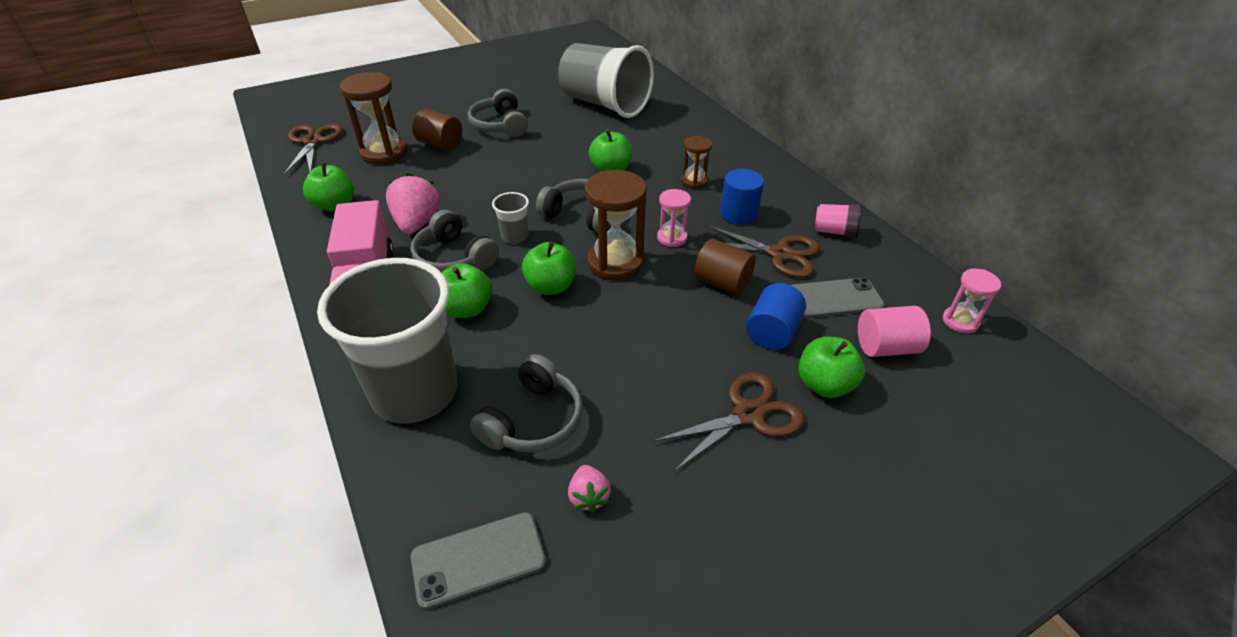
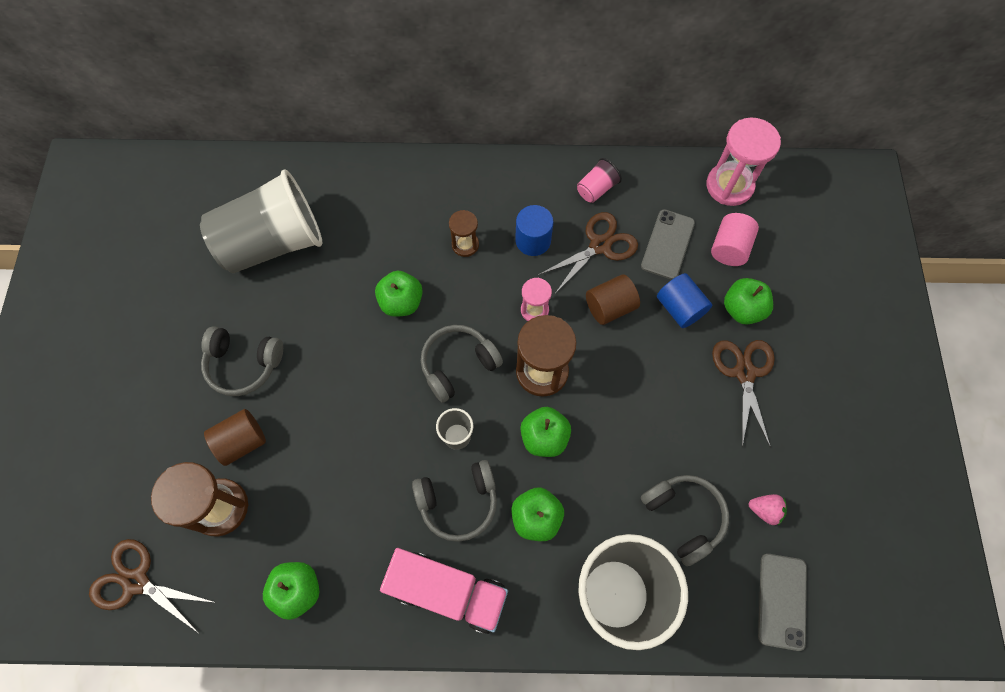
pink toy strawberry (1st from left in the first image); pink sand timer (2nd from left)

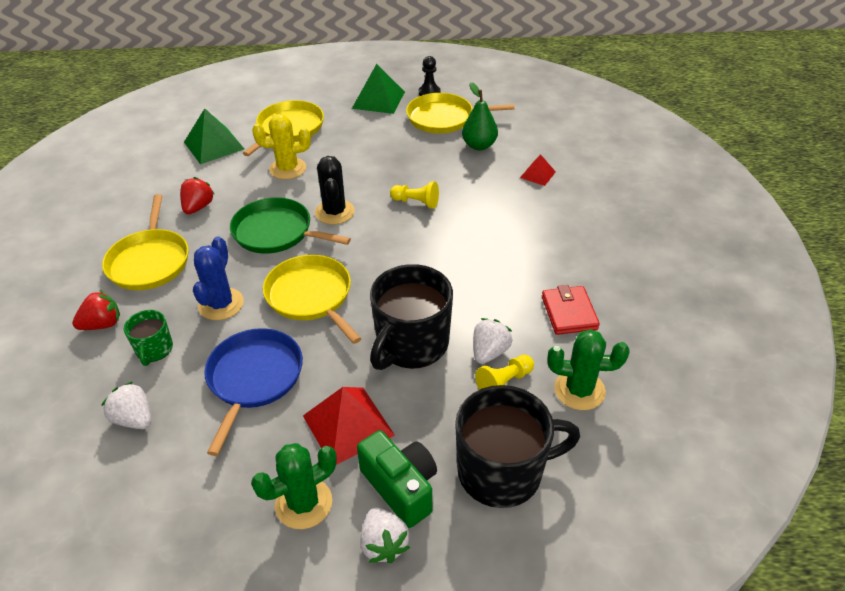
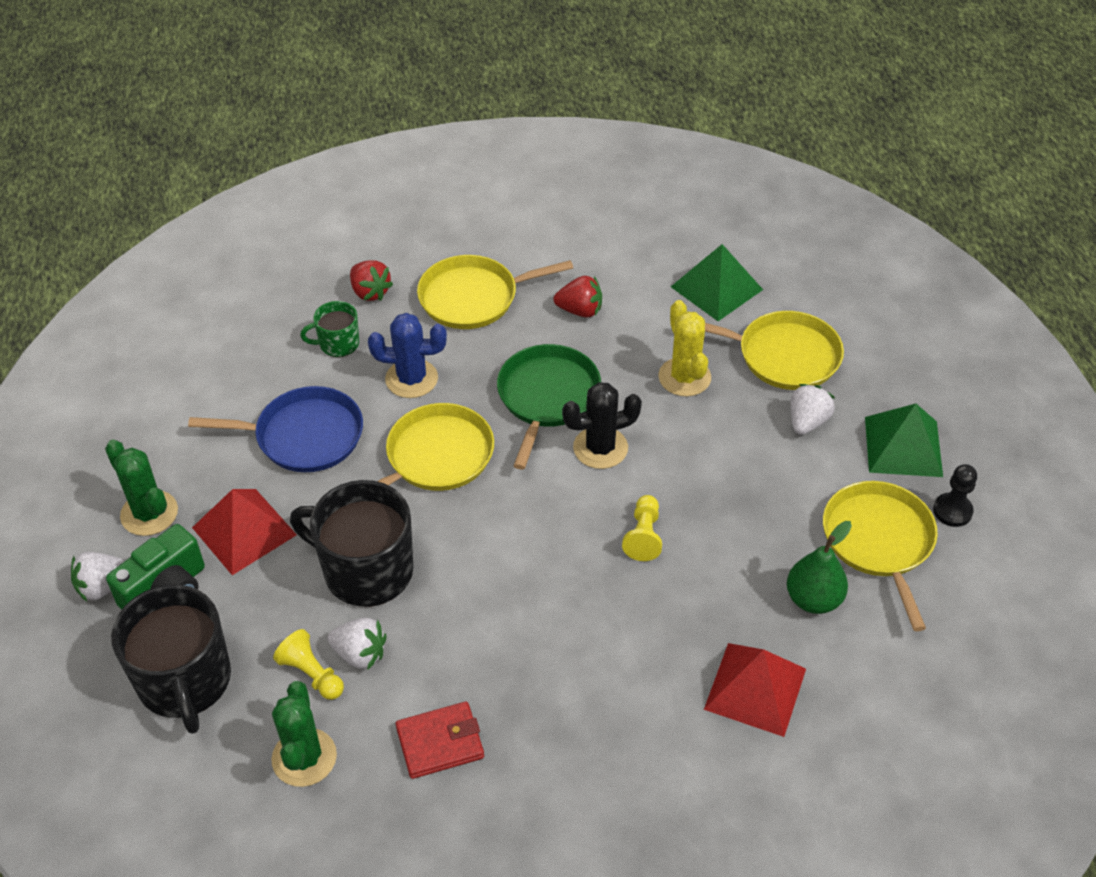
red pyramid (2nd from left); snow-white toy strawberry (3rd from left)

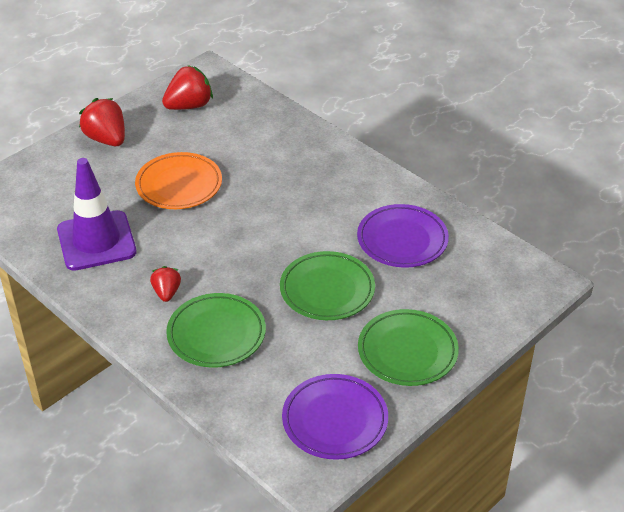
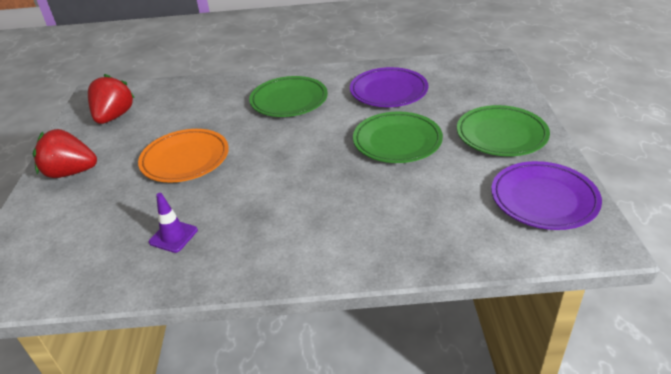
violet safety cone; red toy strawberry (2nd from left in the first image); emerald plate (1st from left)

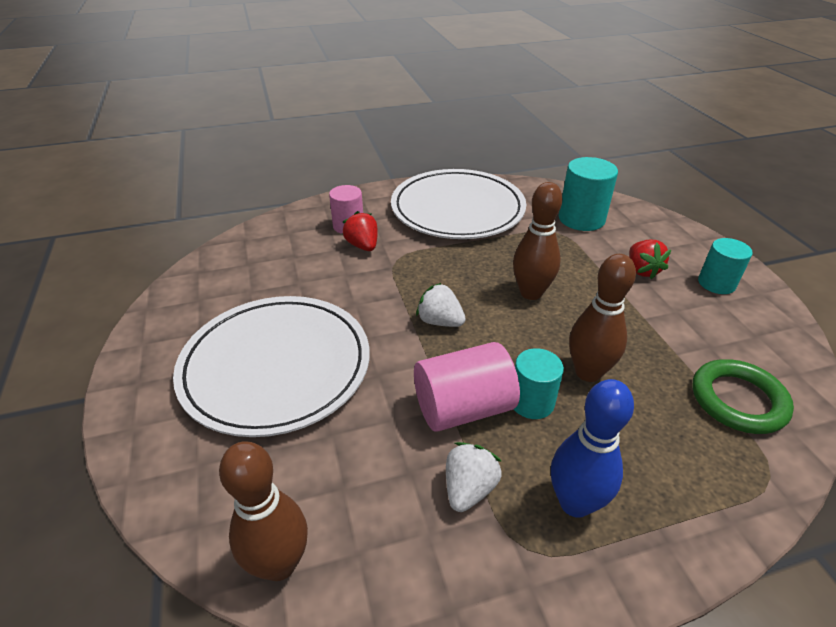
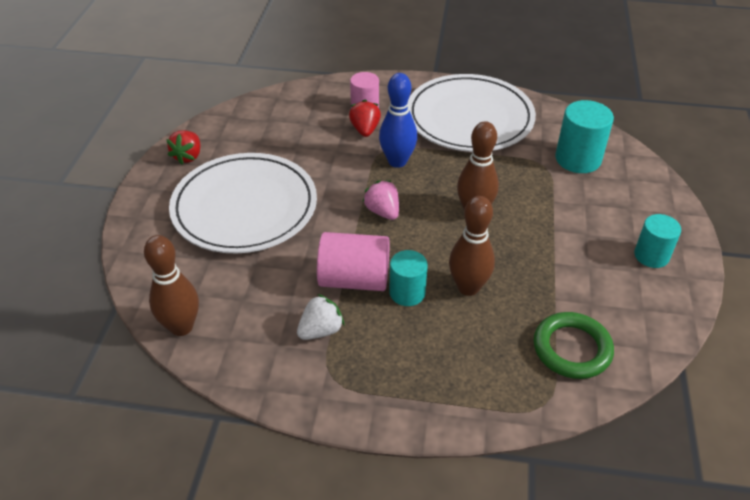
red toy strawberry (1st from left); pink toy strawberry; blue tenpin

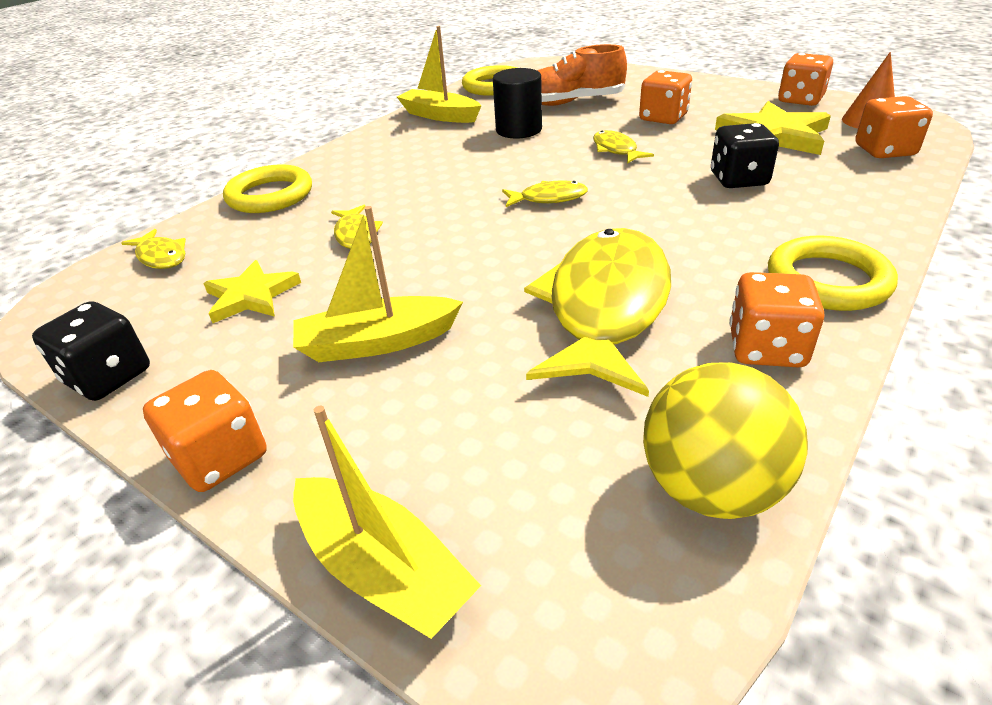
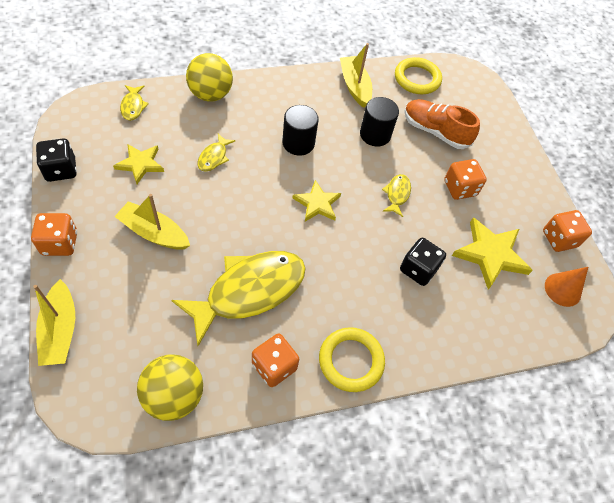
bright orange game die (5th from left in the first image); golden sphere (2nd from left); golden five-pointed star (2nd from left); ebony cylinder (1st from left)

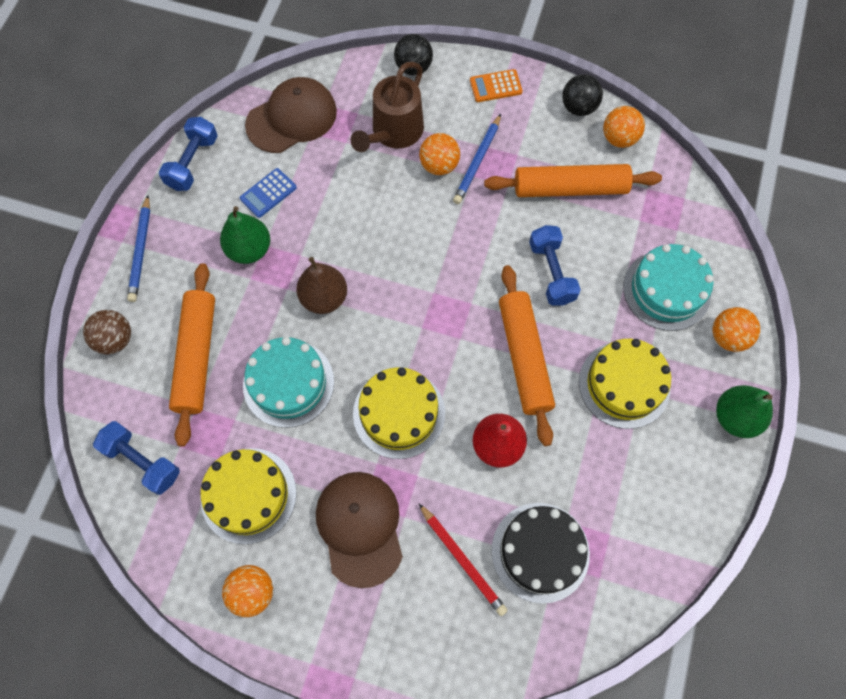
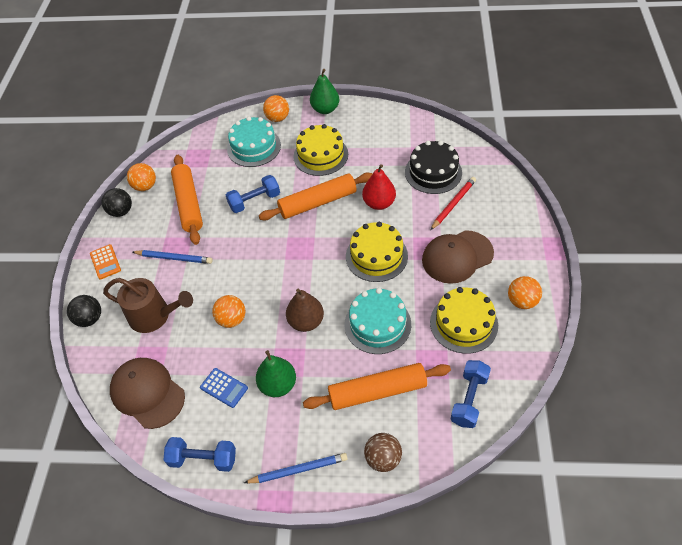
bright orange sphere (2nd from left)

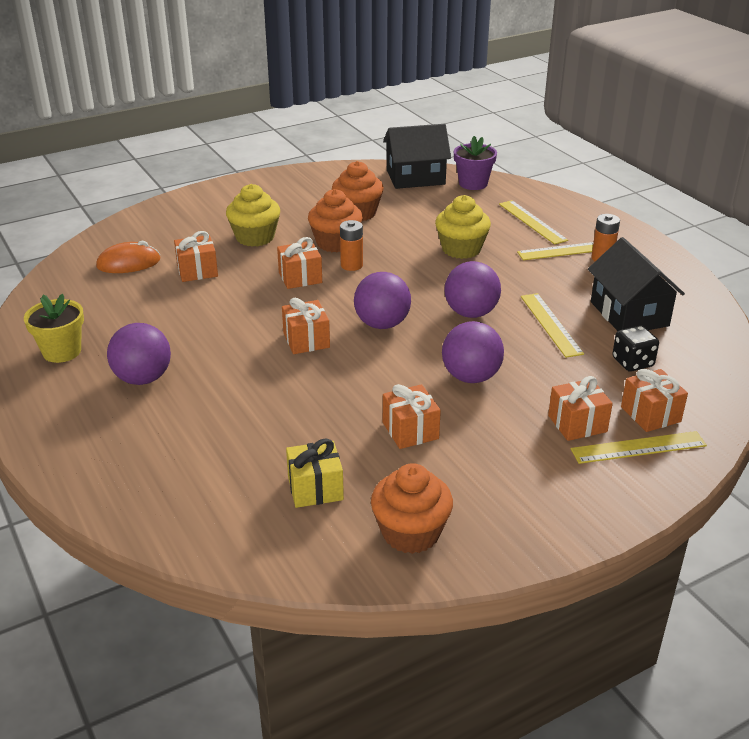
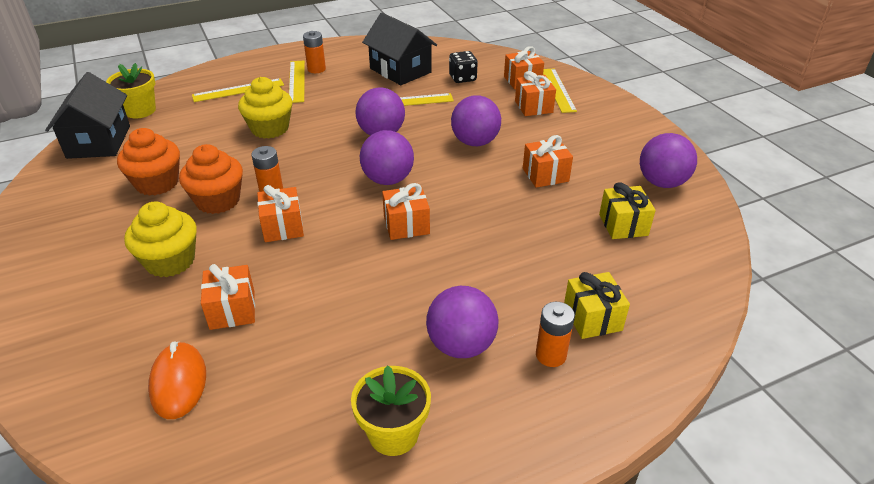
golden potted plant (1st from left); ebony toy house (2nd from left); violet sphere (5th from left); golden present (1st from left); bright orange battery (3rd from left)

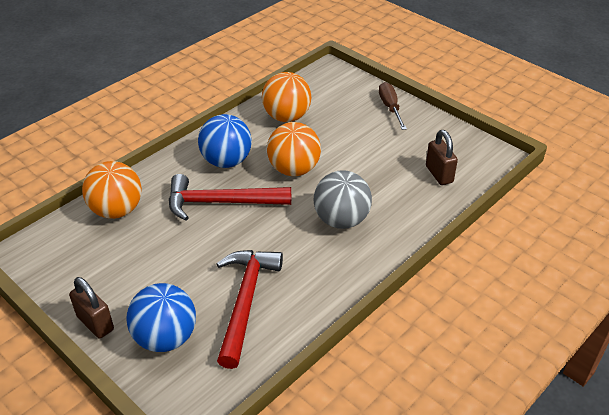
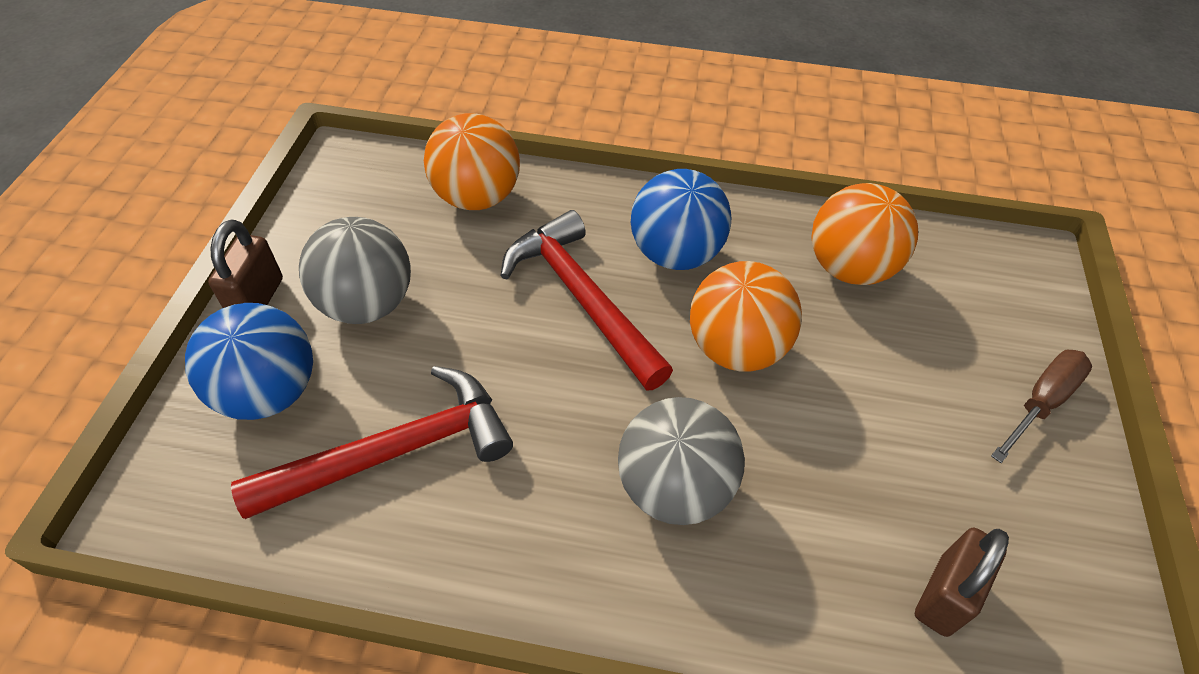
ash-grey sphere (1st from left)

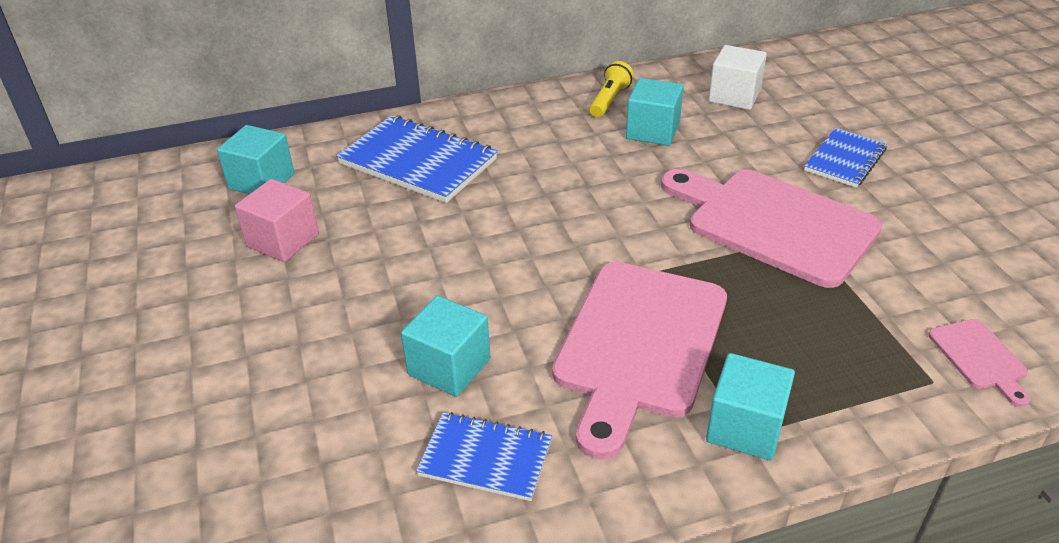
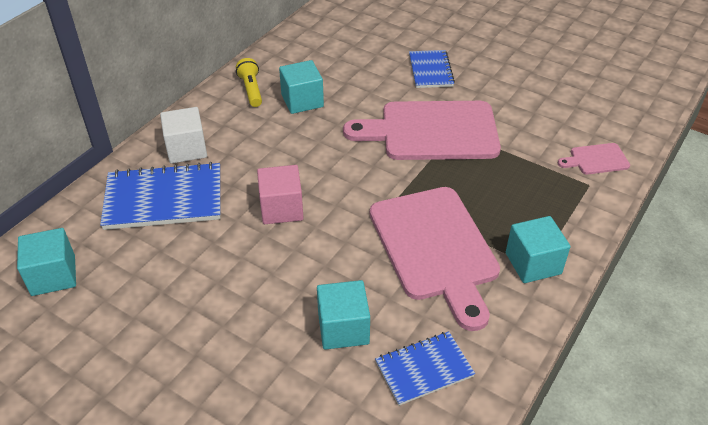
snow-white block; pink block; pink bread board (3rd from left)

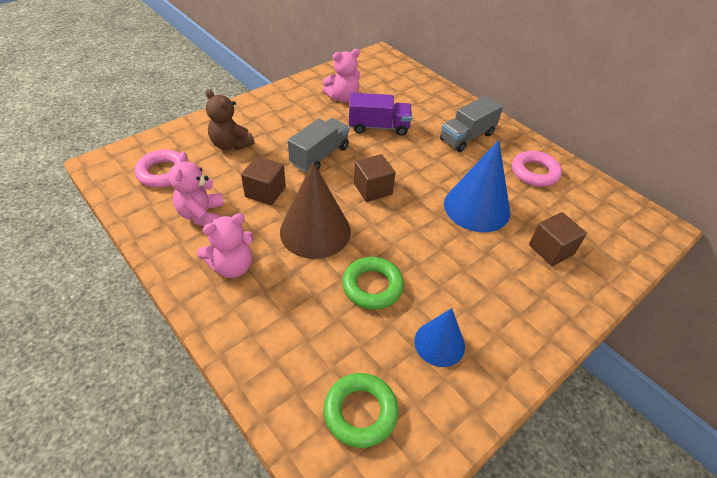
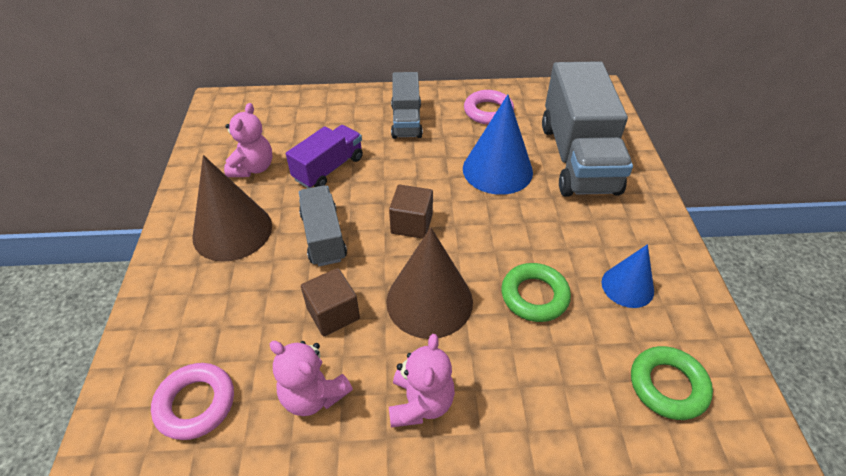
dark brown stuffed bear; ash-grey toy truck (3rd from left); dark brown cone shape (1st from left)

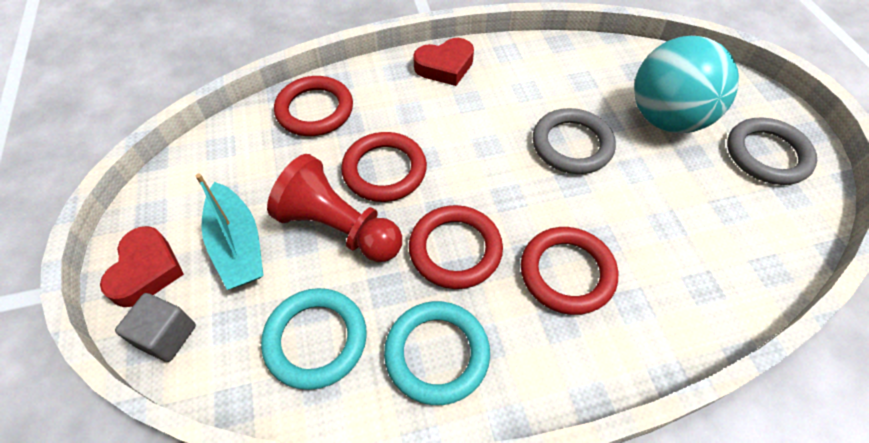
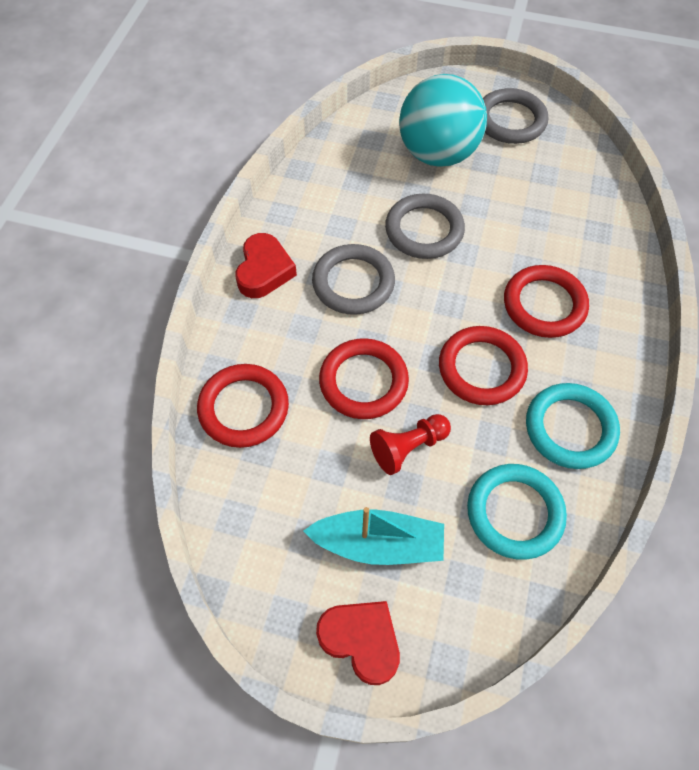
red chess pawn; ash-grey block; ash-grey ring (1st from left)

